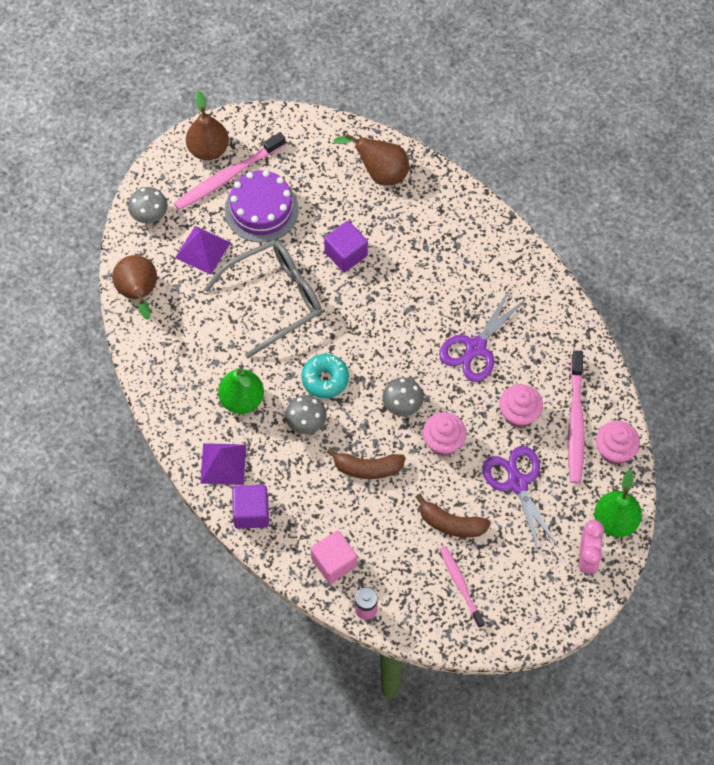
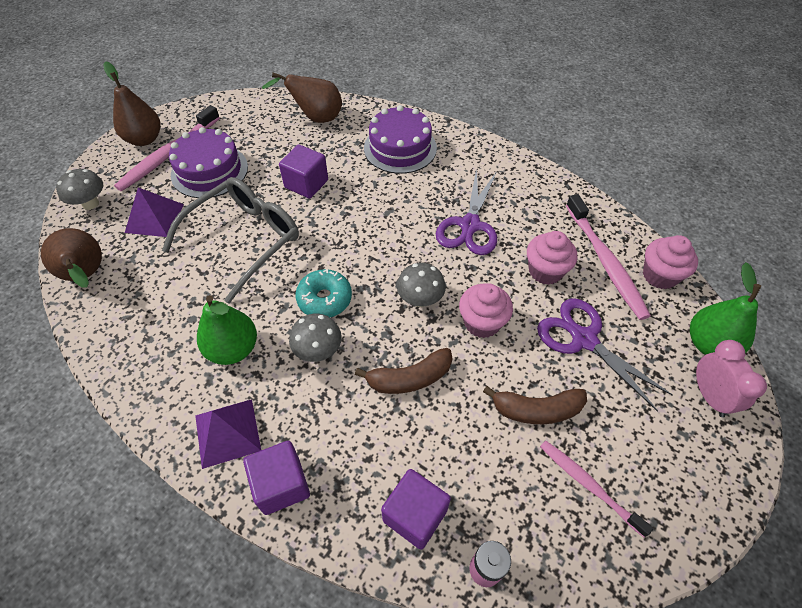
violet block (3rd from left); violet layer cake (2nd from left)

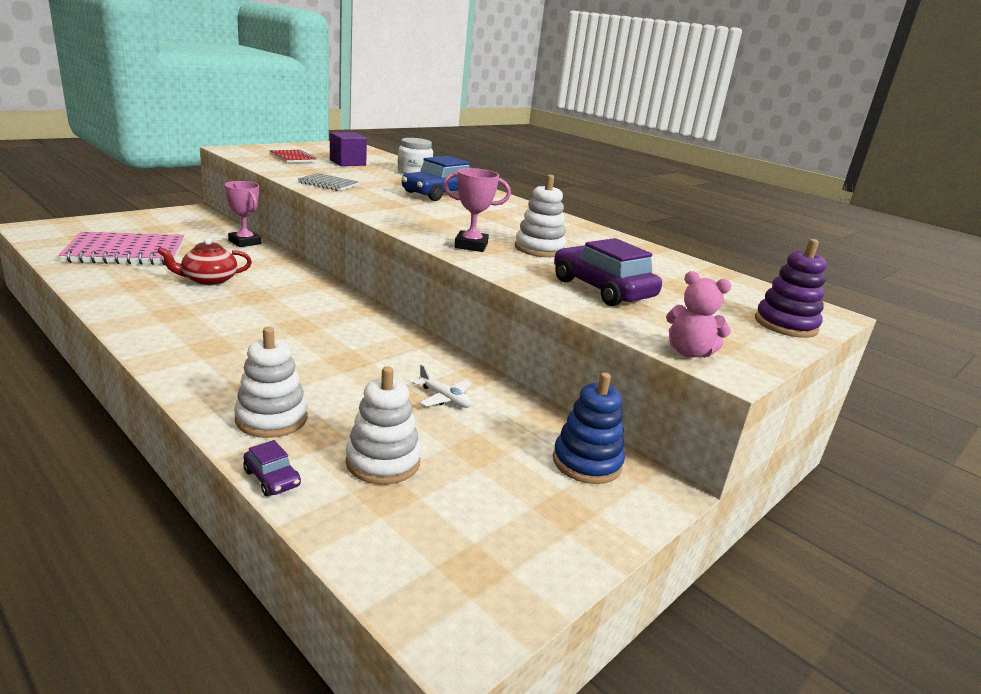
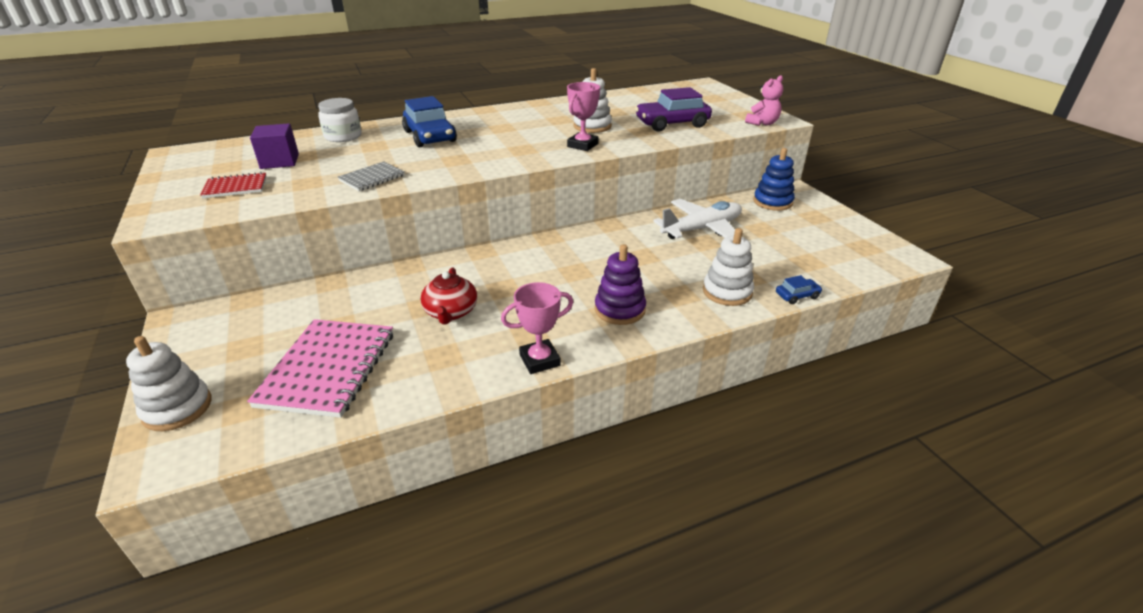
pink trophy (1st from left); violet stacking toy; snow-white toy plane; snow-white stacking toy (1st from left); blue automobile (2nd from left)

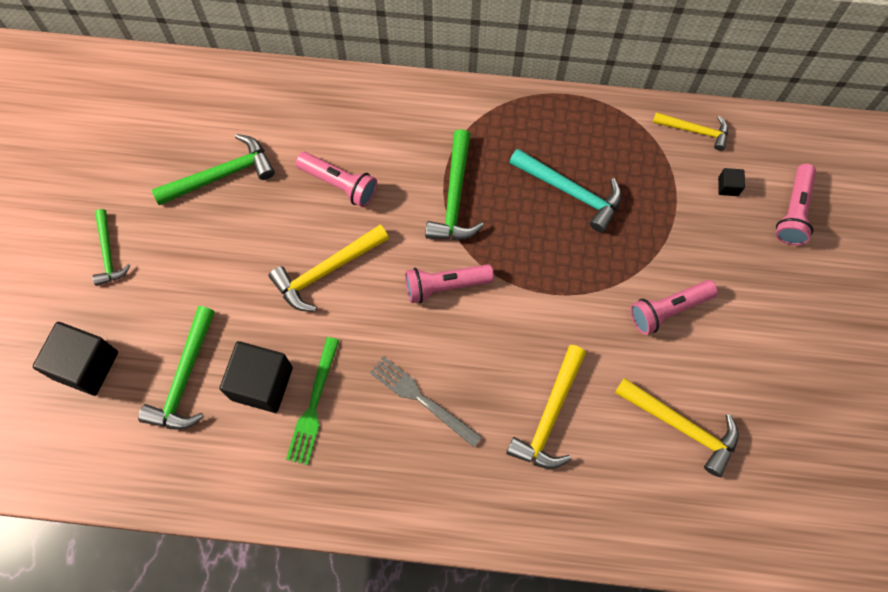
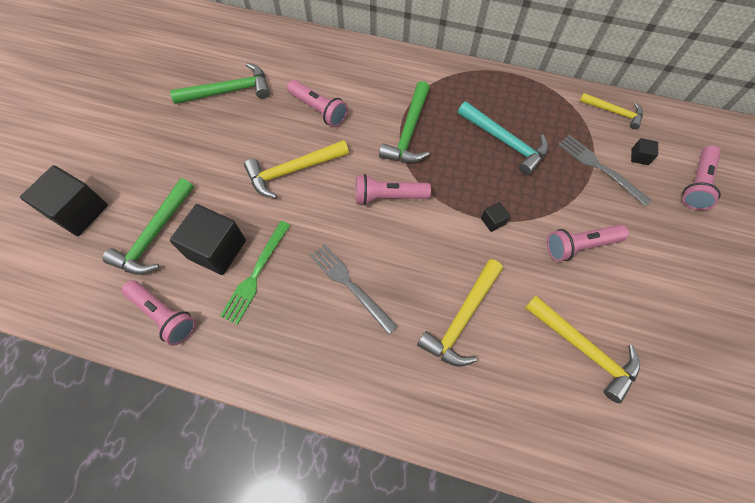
emerald claw hammer (1st from left in the first image); ash-grey fork (2nd from left); ebony block (3rd from left); pink pocket torch (1st from left)

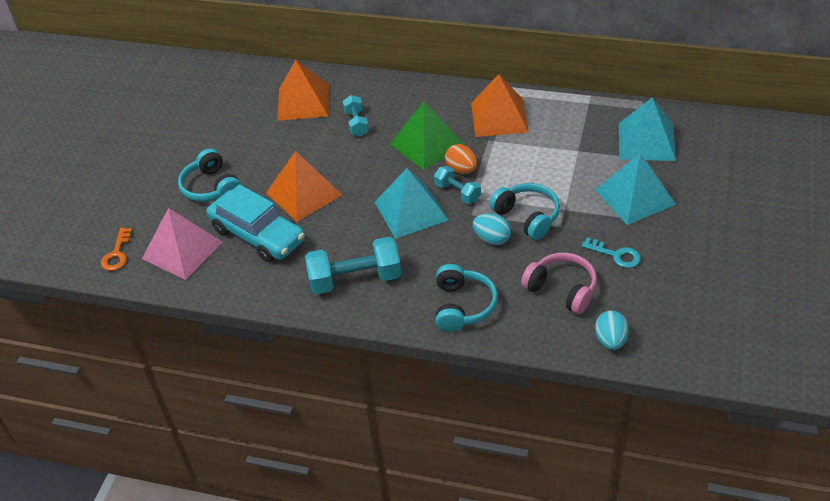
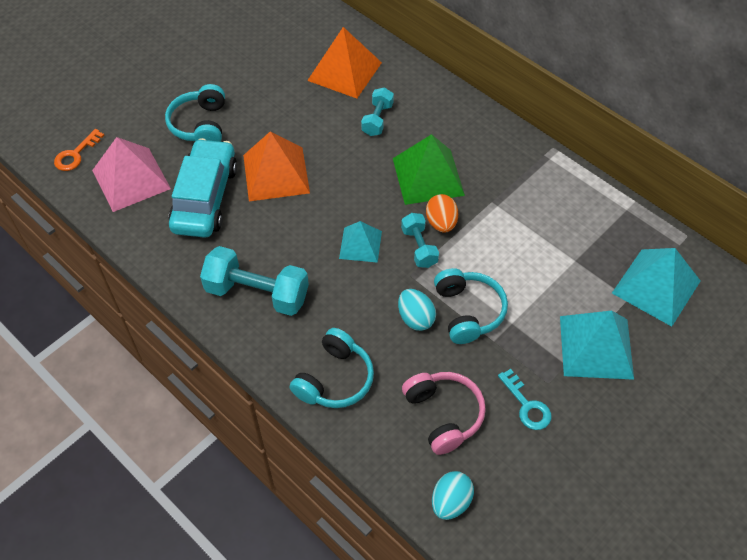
bright orange pyramid (3rd from left in the first image); teal pyramid (1st from left); teal automobile

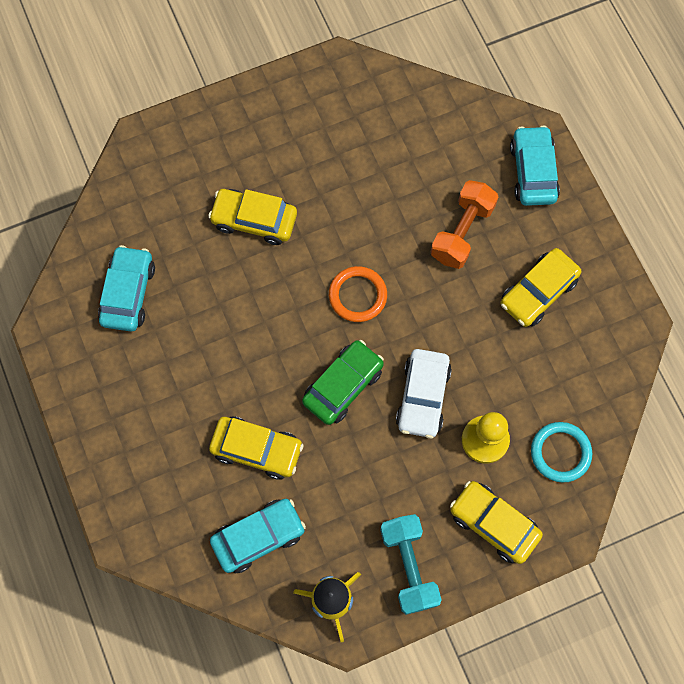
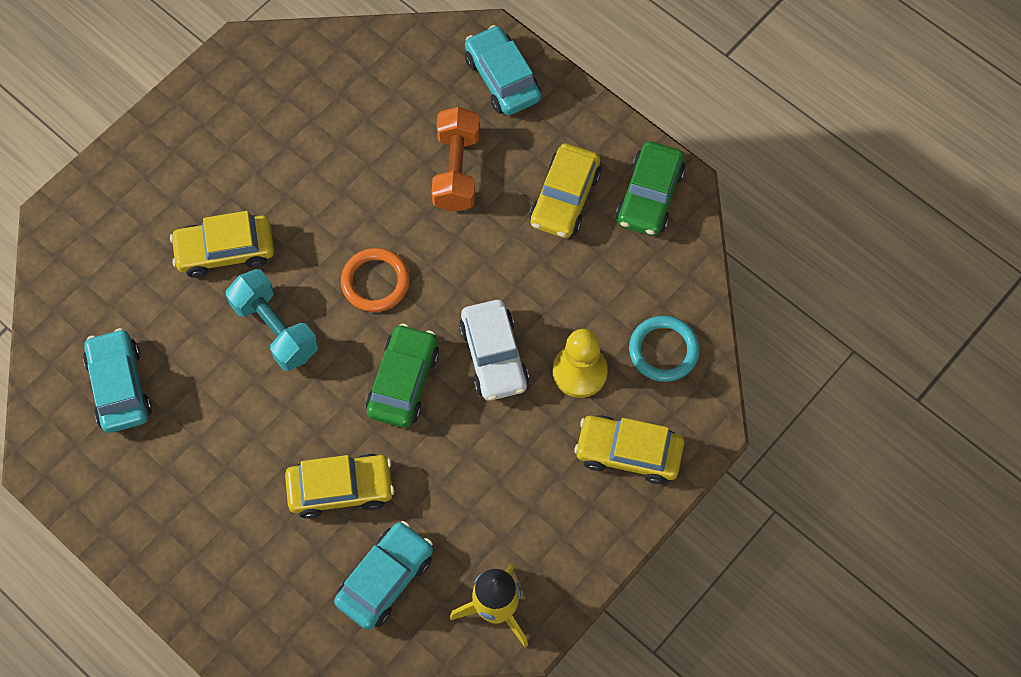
teal free weight; emerald automobile (2nd from left)

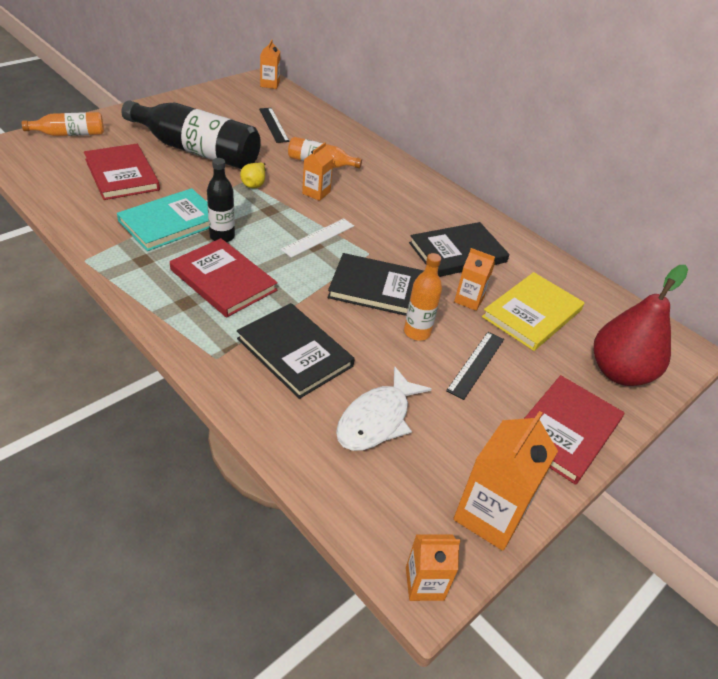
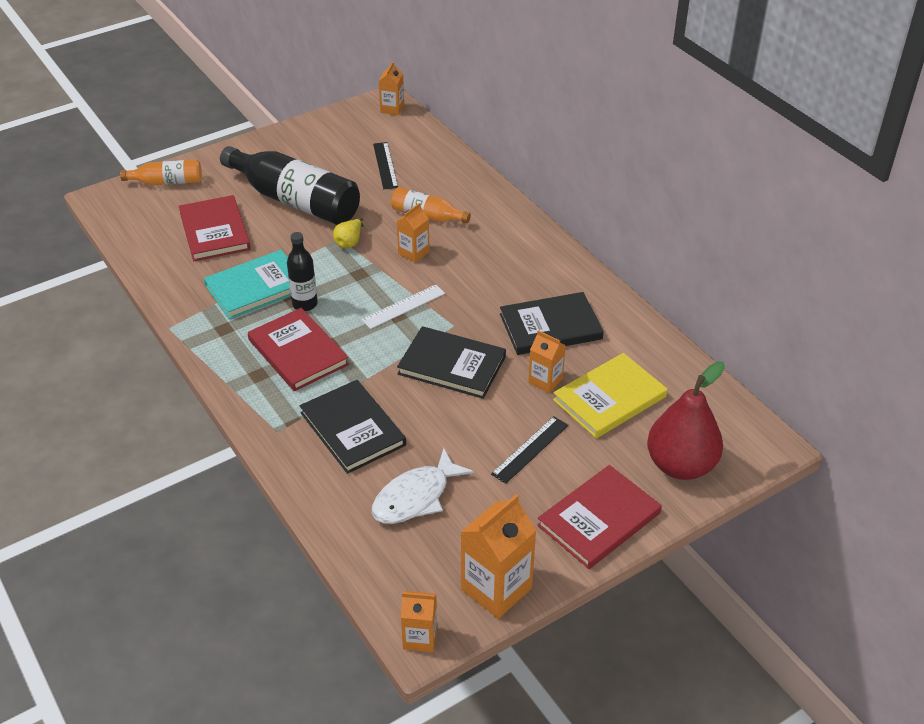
bright orange drink bottle (3rd from left in the first image)

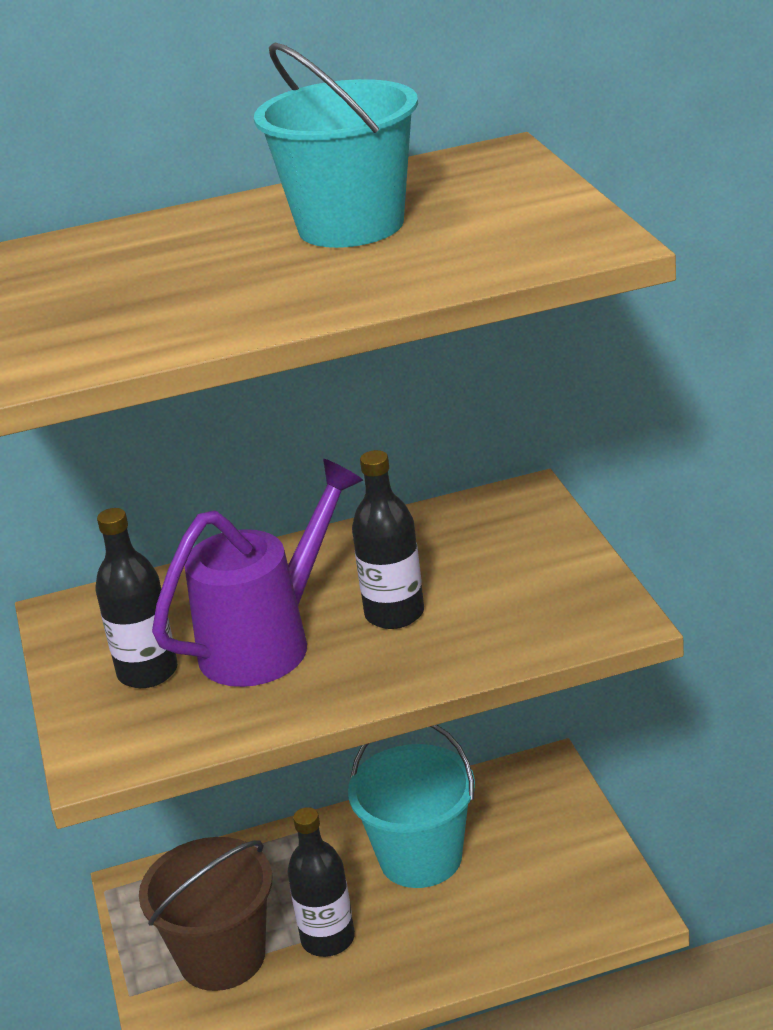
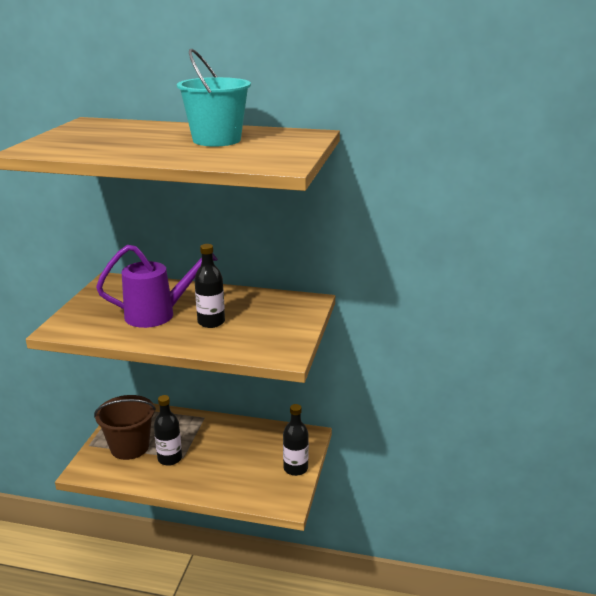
ebony drink bottle (3rd from left); teal sand bucket (2nd from left in the first image)

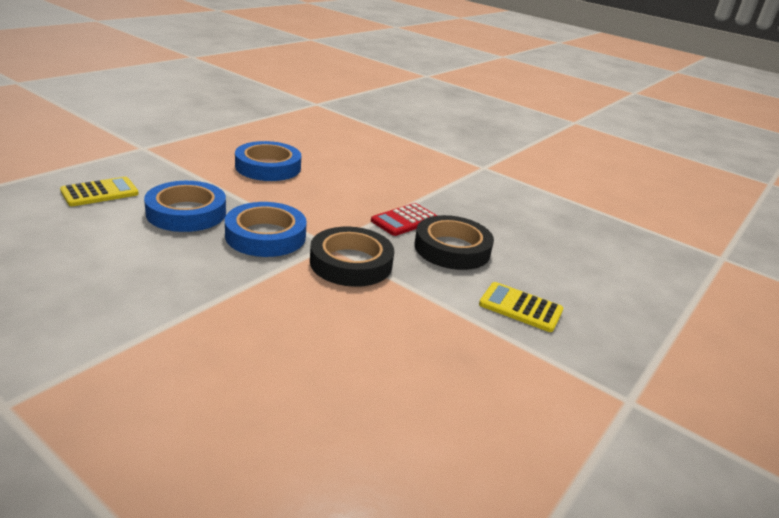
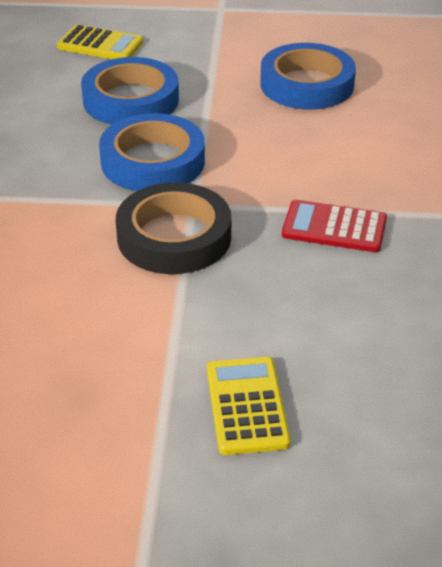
ebony tape (2nd from left in the first image)

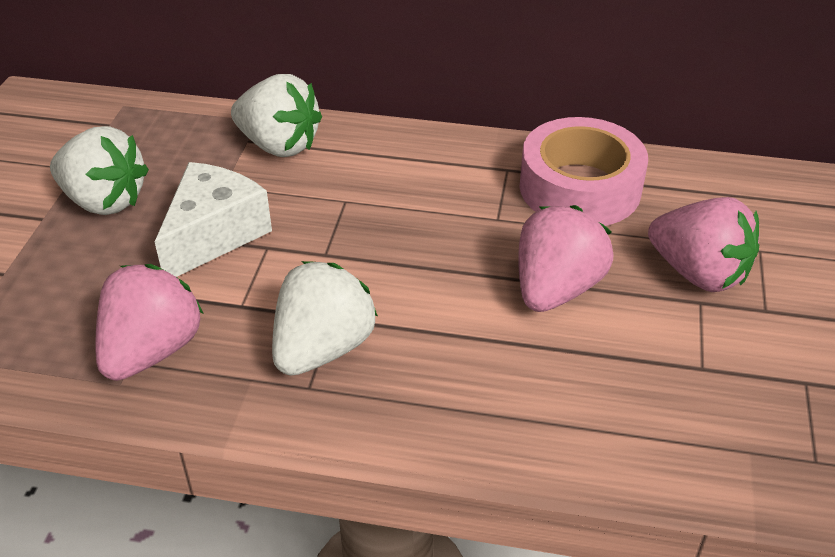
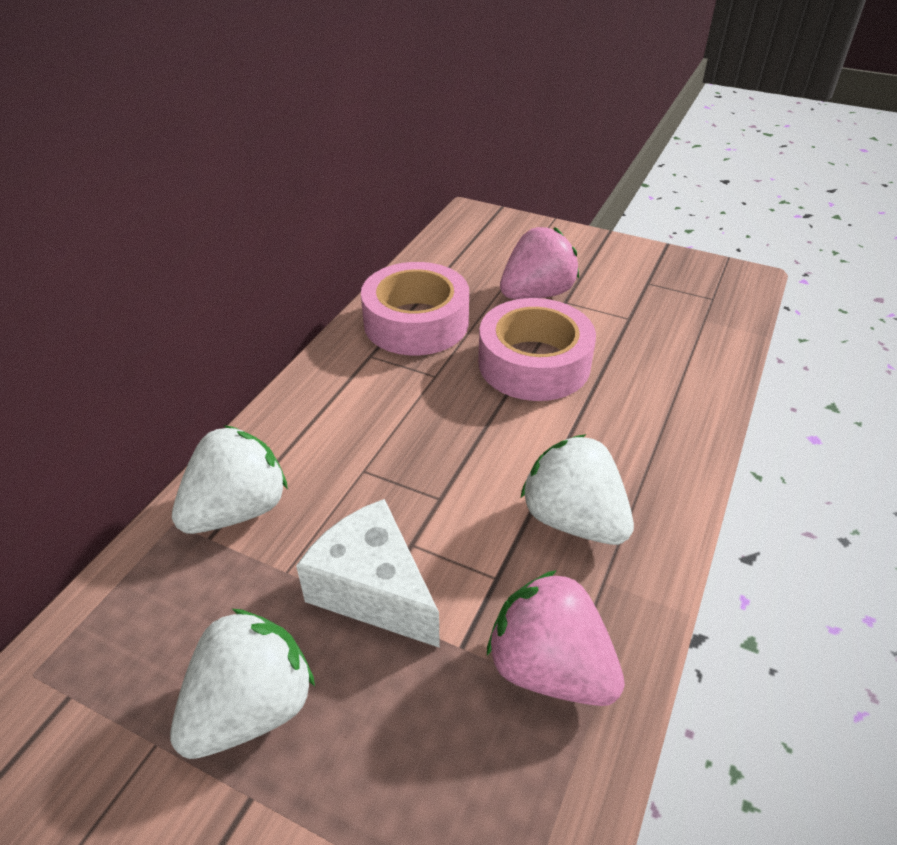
pink tape (2nd from left)

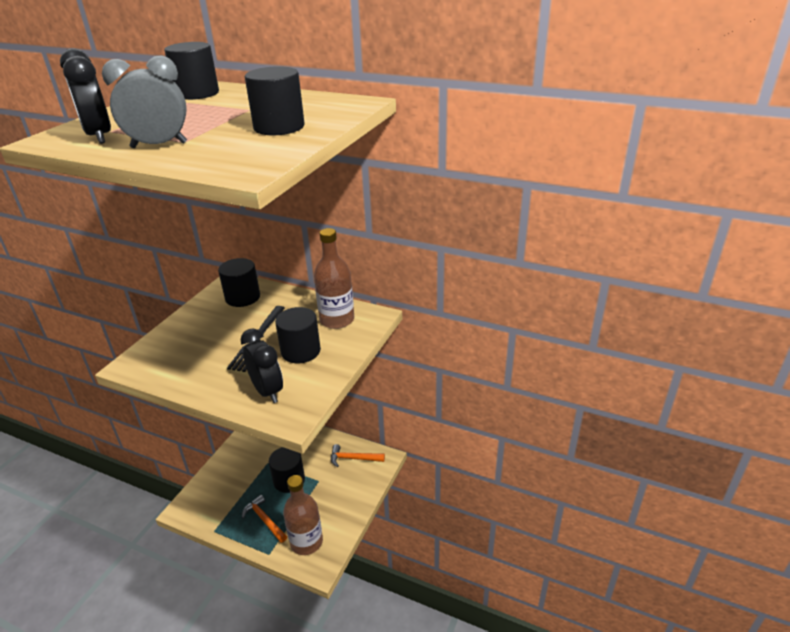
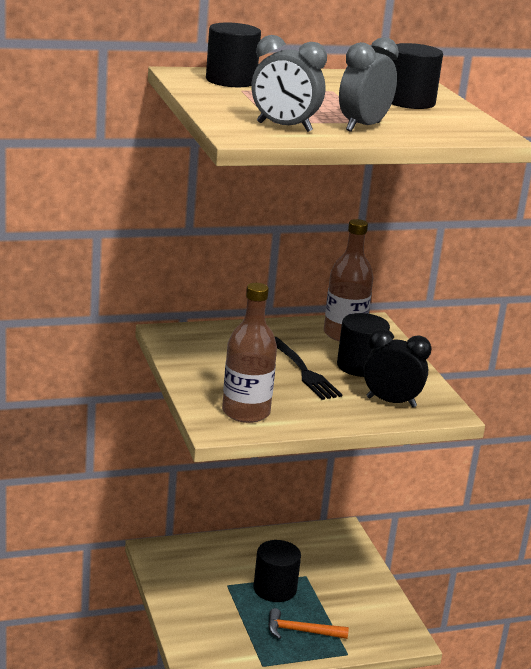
ash-grey alarm clock (1st from left); ebony cylinder (2nd from left in the first image); bright orange claw hammer (2nd from left in the first image); dark brown drink bottle (1st from left)

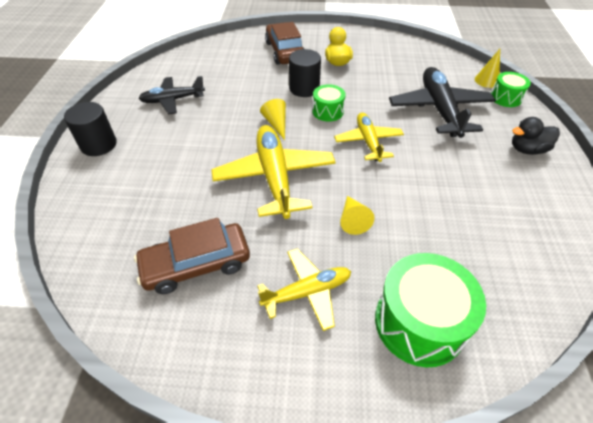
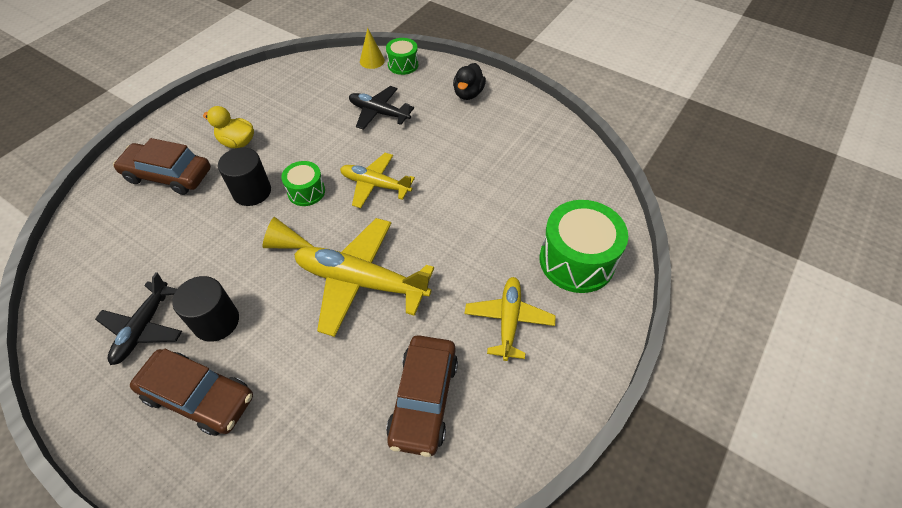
ebony toy plane (2nd from left); ebony cylinder (1st from left); golden cone shape (2nd from left in the first image); dark brown automobile (2nd from left)

